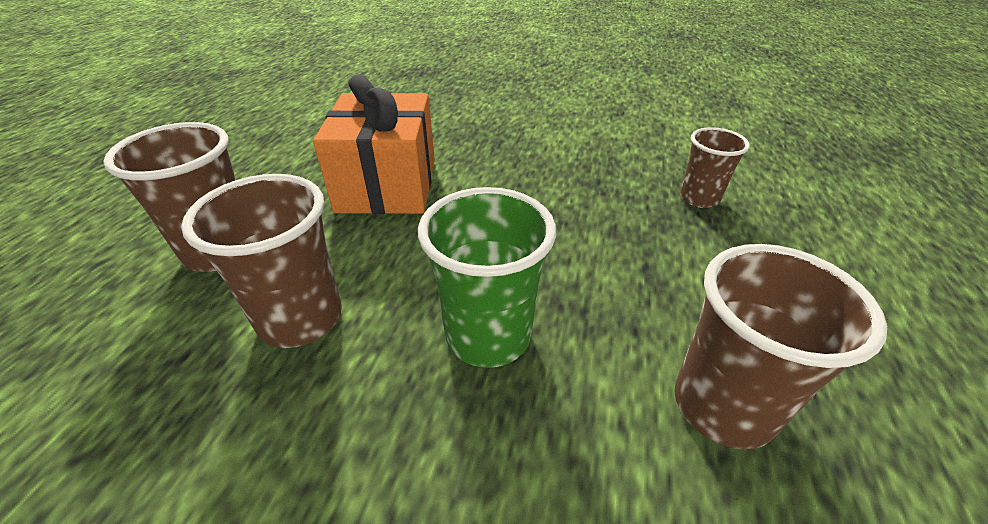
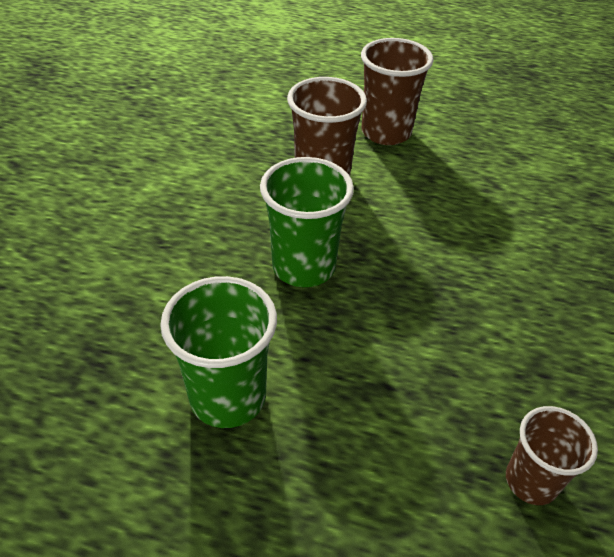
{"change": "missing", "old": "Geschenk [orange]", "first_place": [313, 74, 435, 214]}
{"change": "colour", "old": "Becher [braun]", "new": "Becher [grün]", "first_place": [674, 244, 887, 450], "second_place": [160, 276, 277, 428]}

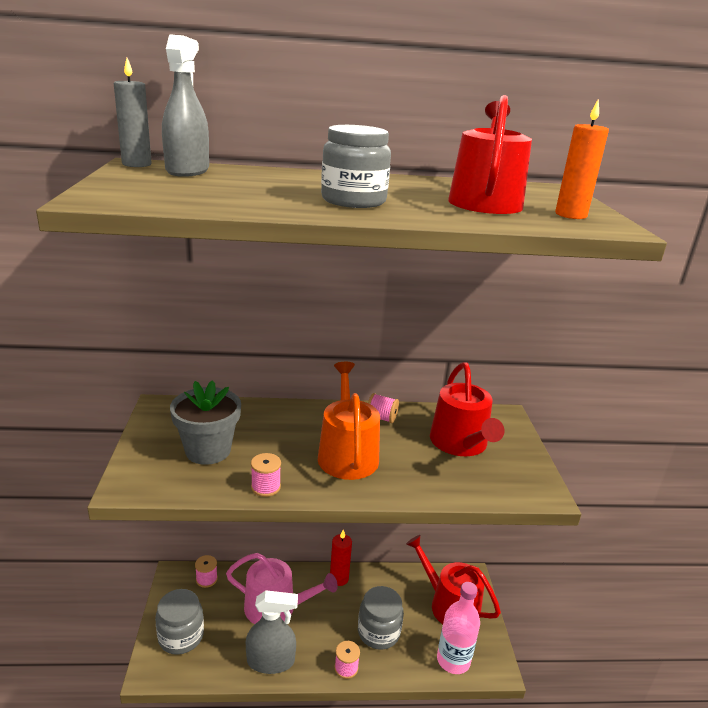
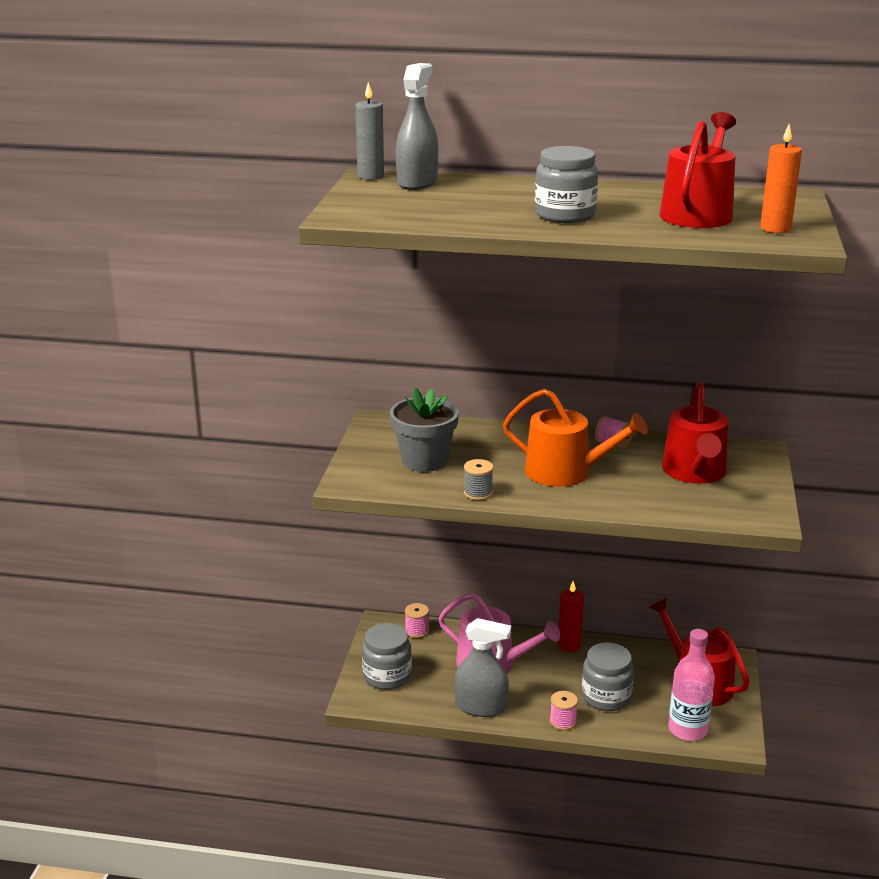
{"change": "spun", "old": "Gießkanne [orange]", "first_place": [318, 362, 380, 480], "second_place": [503, 389, 648, 487], "degrees": 105}
{"change": "colour", "old": "Garnrolle [rosa]", "new": "Garnrolle [grau]", "first_place": [251, 453, 281, 497], "second_place": [464, 459, 493, 500]}

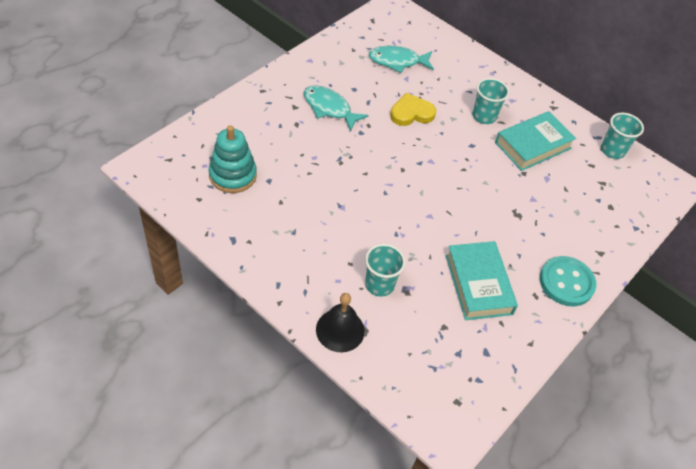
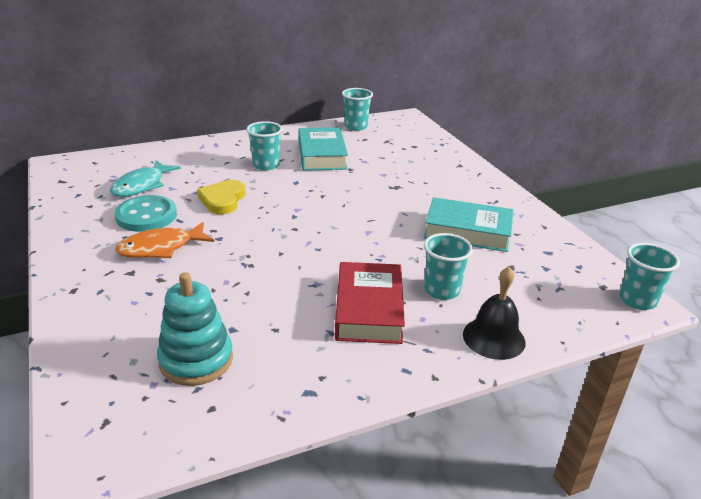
{"change": "colour", "old": "Fisch [türkis]", "new": "Fisch [orange]", "first_place": [304, 85, 369, 132], "second_place": [115, 222, 215, 258]}
{"change": "relocated", "old": "Knopf [türkis]", "first_place": [539, 256, 596, 306], "second_place": [115, 195, 177, 232]}
{"change": "appeared", "new": "Becher [türkis]", "second_place": [619, 243, 680, 310]}
{"change": "appeared", "new": "Buch [rot]", "second_place": [335, 262, 405, 344]}

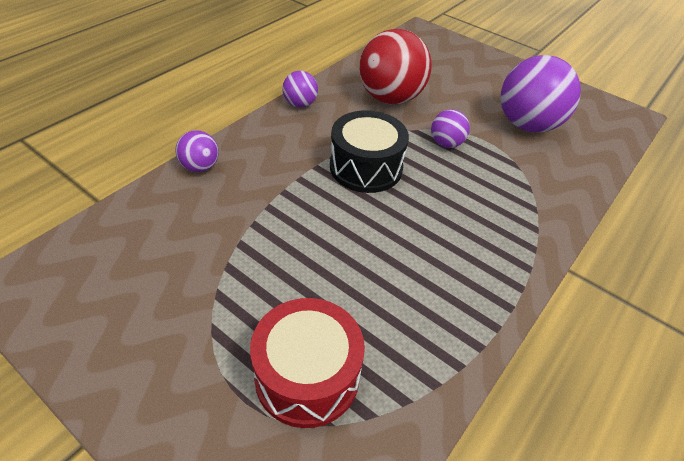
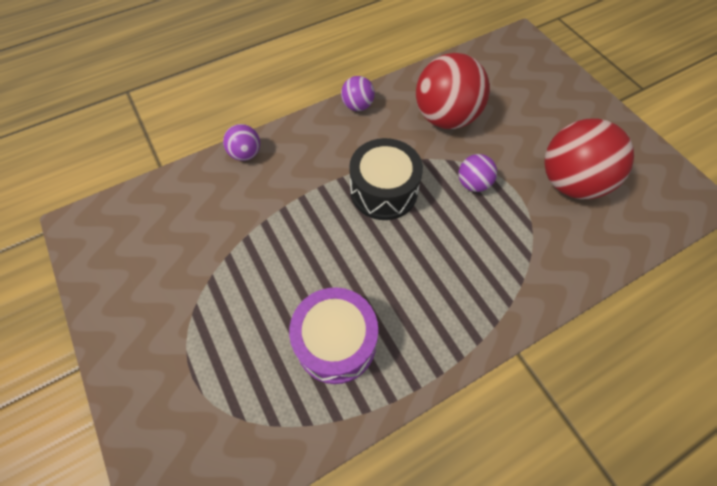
{"change": "colour", "old": "Ball [lila]", "new": "Ball [rot]", "first_place": [500, 55, 581, 132], "second_place": [544, 118, 634, 199]}
{"change": "missing", "old": "Trommel [rot]", "first_place": [250, 298, 365, 428]}
{"change": "appeared", "new": "Trommel [lila]", "second_place": [289, 287, 378, 384]}

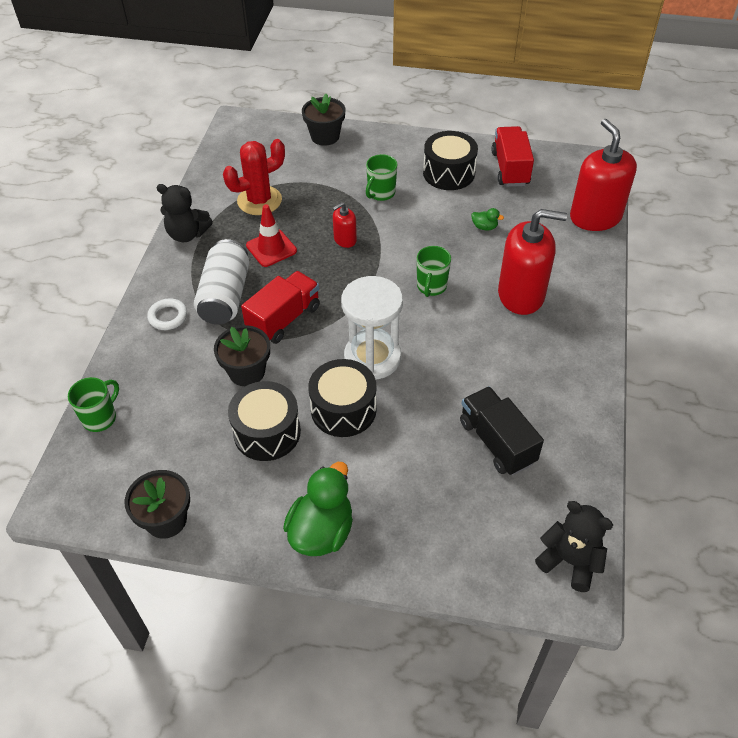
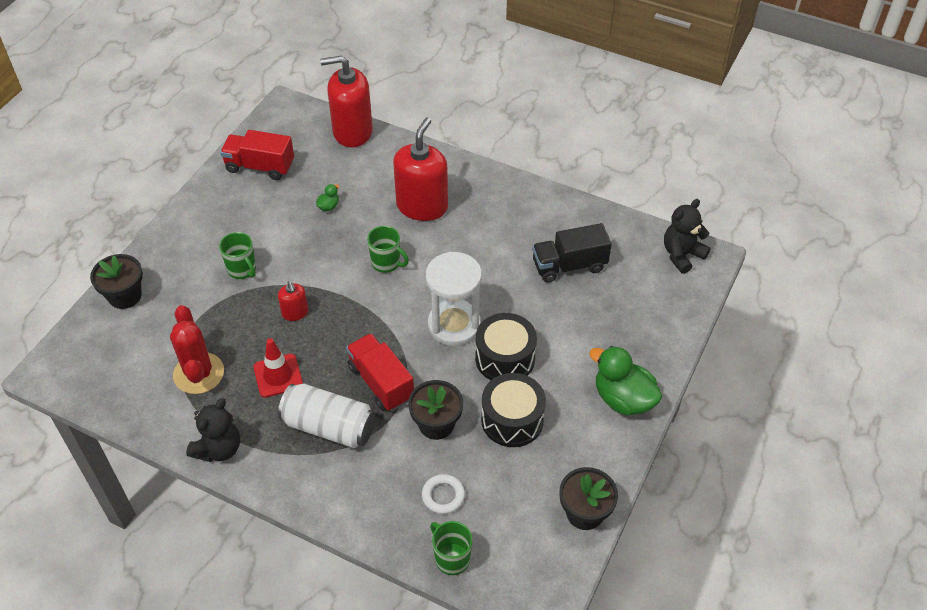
{"change": "missing", "old": "Trommel [schwarz]", "first_place": [423, 131, 478, 190]}
{"change": "relocated", "old": "Ring [weiß]", "first_place": [147, 298, 187, 330], "second_place": [422, 474, 465, 514]}

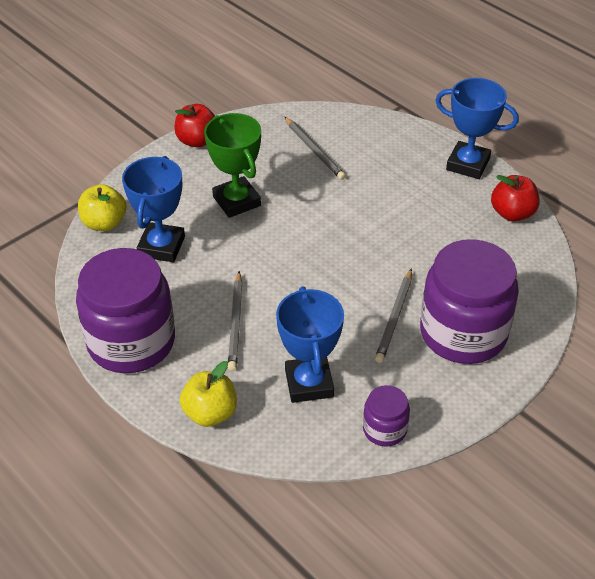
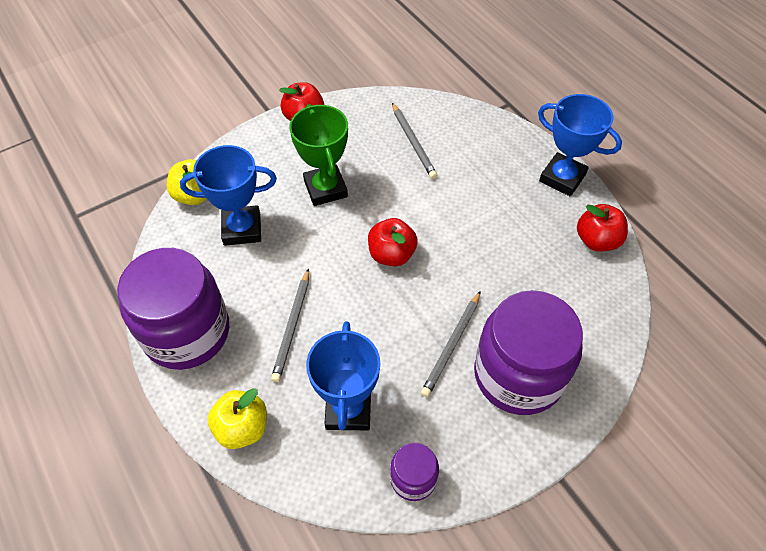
{"change": "spun", "old": "Pokal [blau]", "first_place": [122, 156, 185, 262], "second_place": [180, 145, 277, 246], "degrees": 60}
{"change": "appeared", "new": "Apfel [rot]", "second_place": [368, 218, 418, 266]}

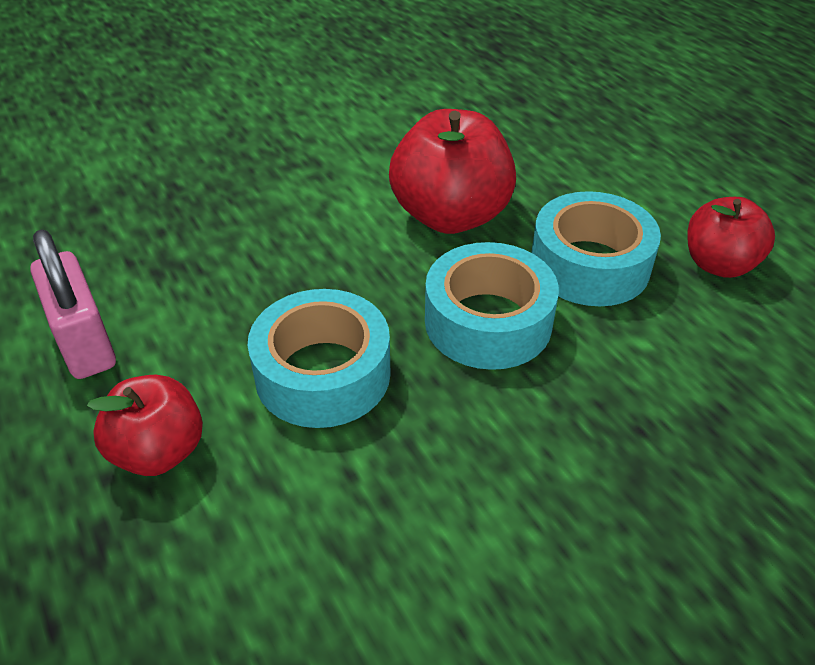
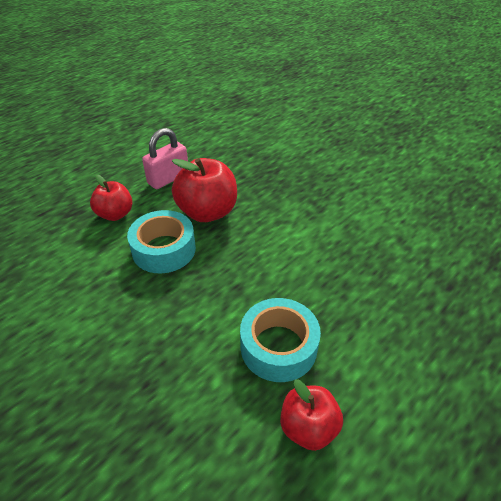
{"change": "relocated", "old": "Apfel [rot]", "first_place": [389, 109, 516, 234], "second_place": [172, 158, 237, 222]}
{"change": "missing", "old": "Klebeband [türkis]", "first_place": [425, 242, 559, 370]}

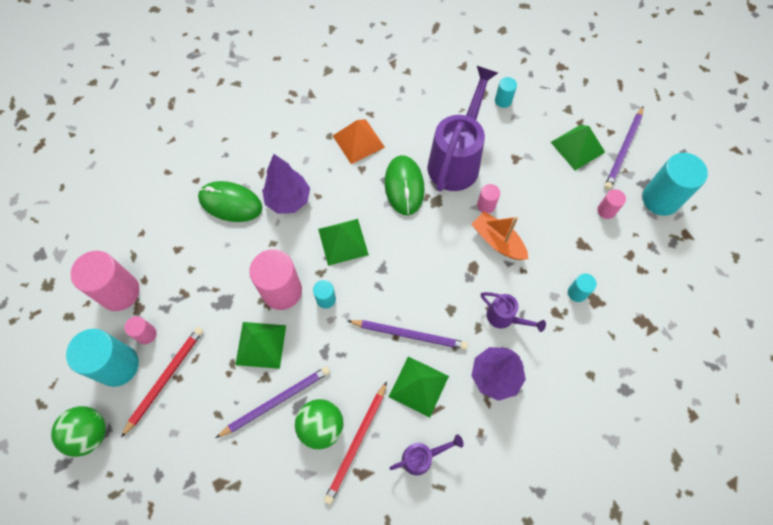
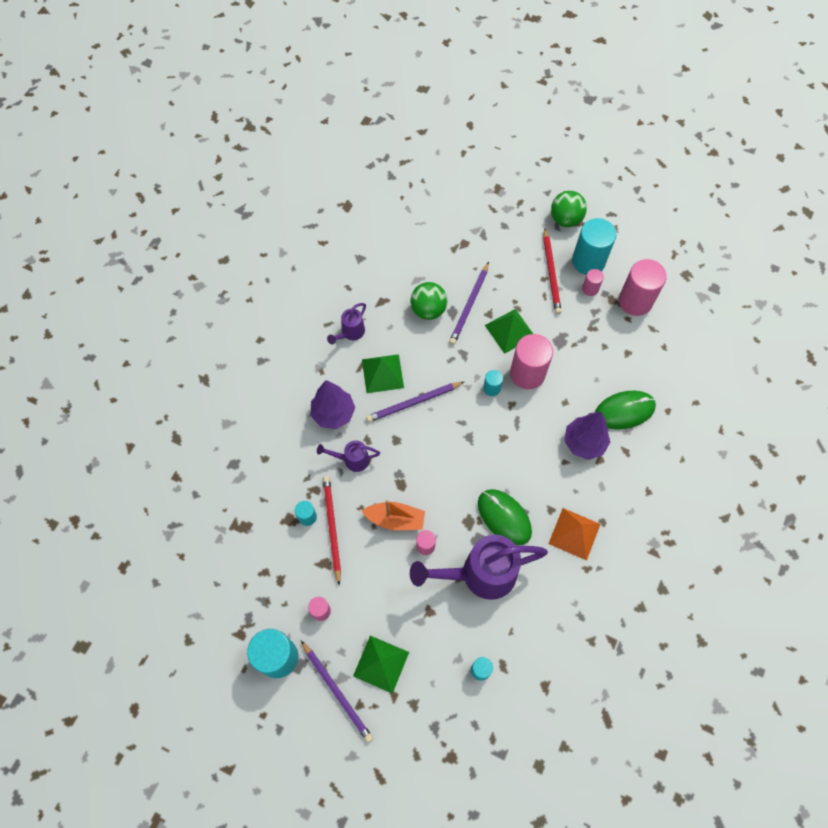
{"change": "spun", "old": "Gießkanne [lila]", "first_place": [428, 66, 498, 191], "second_place": [410, 535, 548, 600], "degrees": 90}
{"change": "spun", "old": "Bleistift [lila]", "first_place": [604, 106, 644, 190], "second_place": [301, 641, 373, 743], "degrees": 150}
{"change": "missing", "old": "Pyramide [grün]", "first_place": [318, 219, 369, 266]}
{"change": "relocated", "old": "Bleistift [rot]", "first_place": [324, 381, 387, 505], "second_place": [323, 476, 341, 585]}

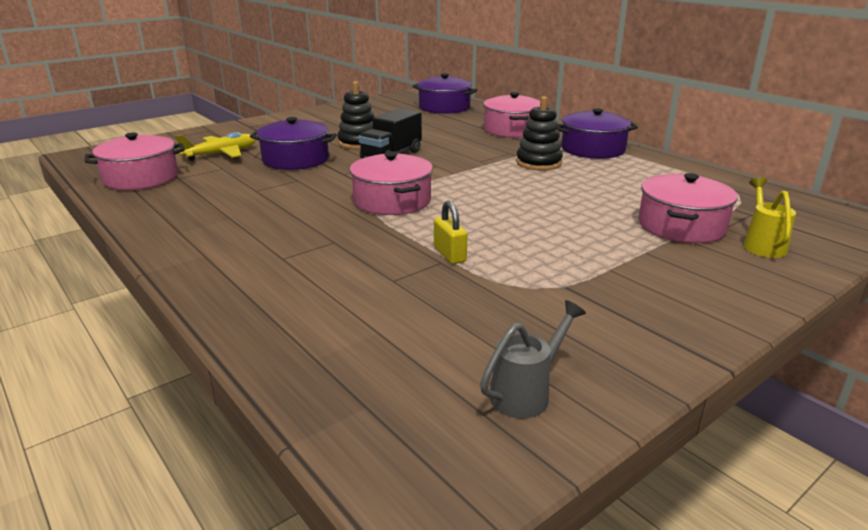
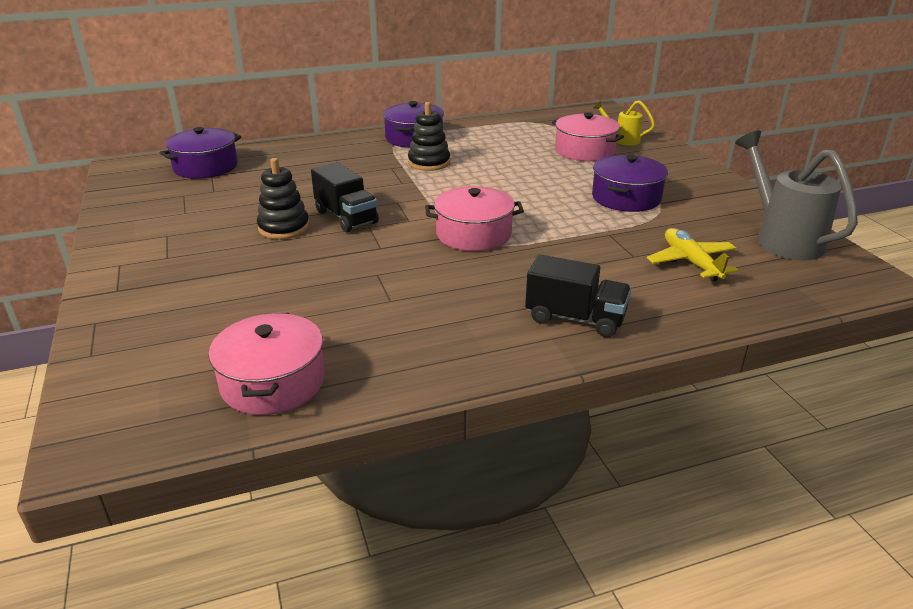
{"change": "missing", "old": "Kochtopf [rosa]", "first_place": [483, 92, 540, 138]}
{"change": "relocated", "old": "Kochtopf [lila]", "first_place": [250, 117, 337, 170], "second_place": [592, 155, 668, 212]}
{"change": "relocated", "old": "Flugzeug [gelb]", "first_place": [176, 132, 256, 161], "second_place": [647, 228, 739, 282]}
{"change": "missing", "old": "Vorhängeschloss [gelb]", "first_place": [434, 201, 467, 264]}
{"change": "size", "old": "Gießkanne [grau]", "first_place": [480, 300, 586, 419], "second_place": [735, 130, 858, 260], "factor": 1.88}
{"change": "appeared", "new": "Lastwagen [schwarz]", "second_place": [525, 255, 631, 337]}

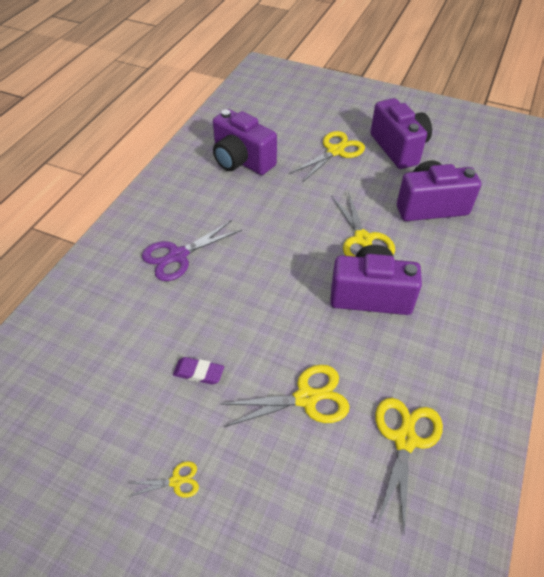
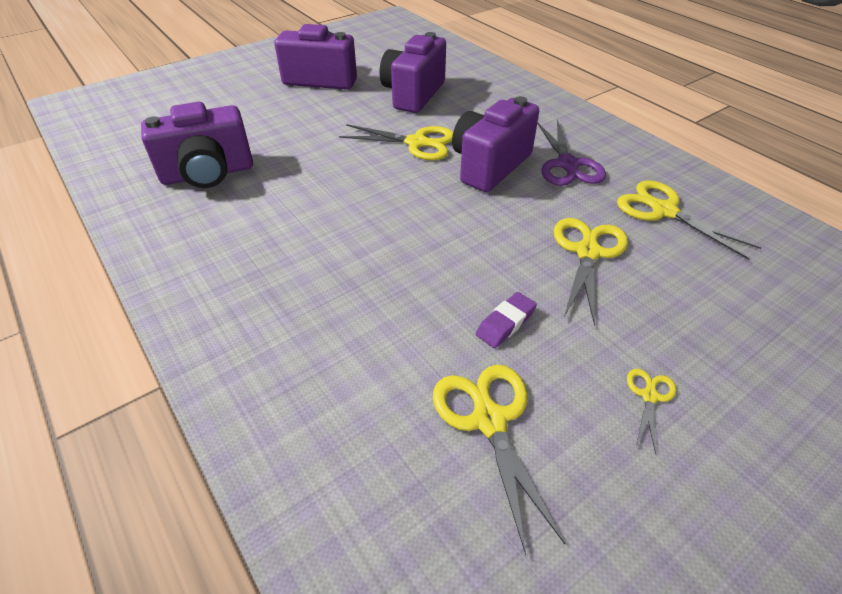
{"change": "relocated", "old": "Schere [gelb]", "first_place": [290, 131, 365, 182], "second_place": [433, 365, 565, 555]}
{"change": "relocated", "old": "Schere [lila]", "first_place": [142, 220, 242, 281], "second_place": [537, 119, 606, 186]}

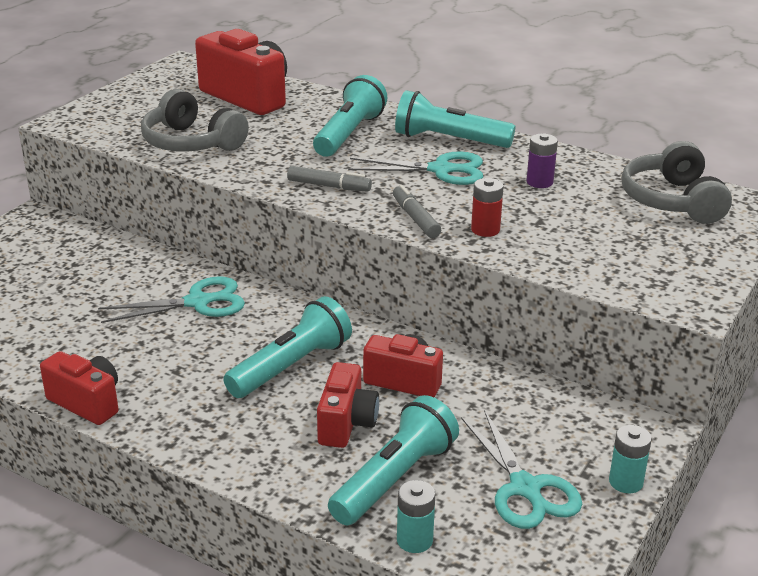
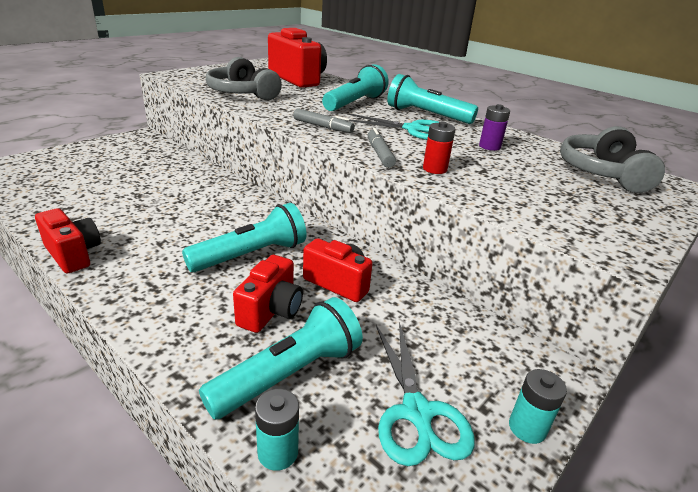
{"change": "missing", "old": "Schere [türkis]", "first_place": [98, 276, 245, 323]}

